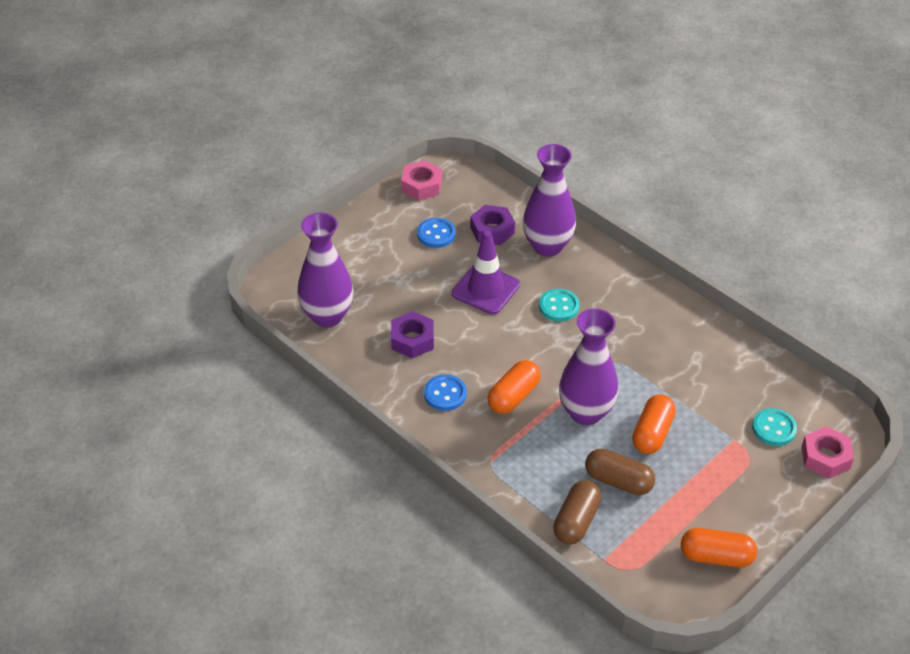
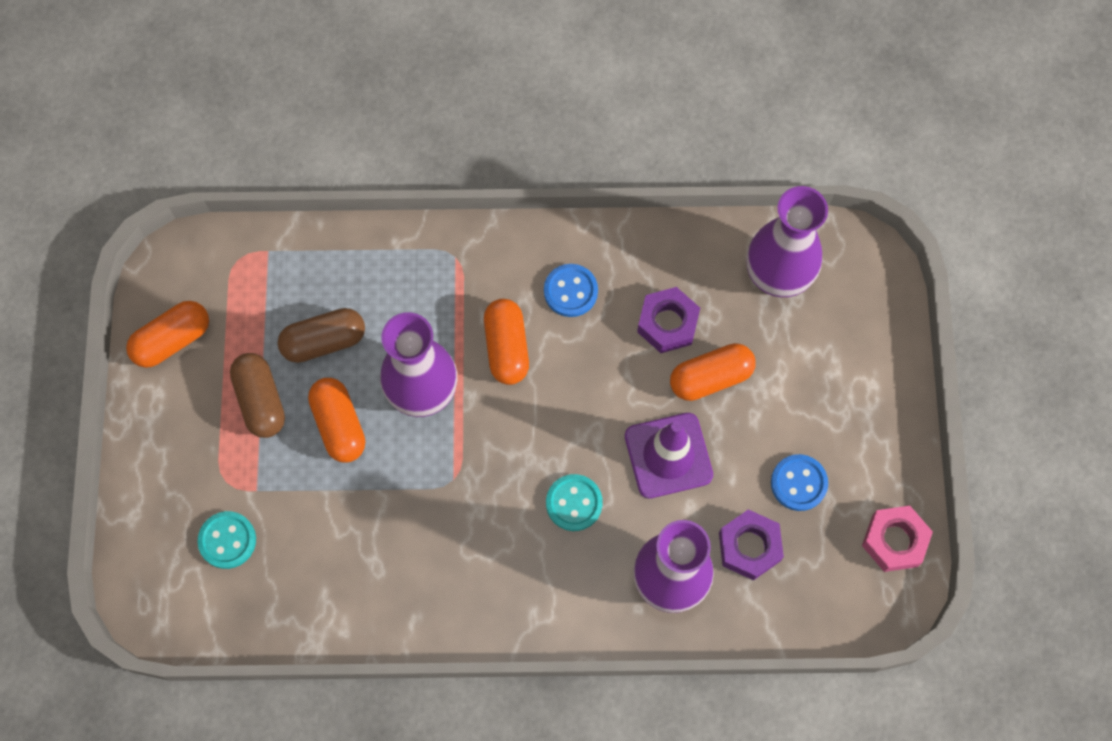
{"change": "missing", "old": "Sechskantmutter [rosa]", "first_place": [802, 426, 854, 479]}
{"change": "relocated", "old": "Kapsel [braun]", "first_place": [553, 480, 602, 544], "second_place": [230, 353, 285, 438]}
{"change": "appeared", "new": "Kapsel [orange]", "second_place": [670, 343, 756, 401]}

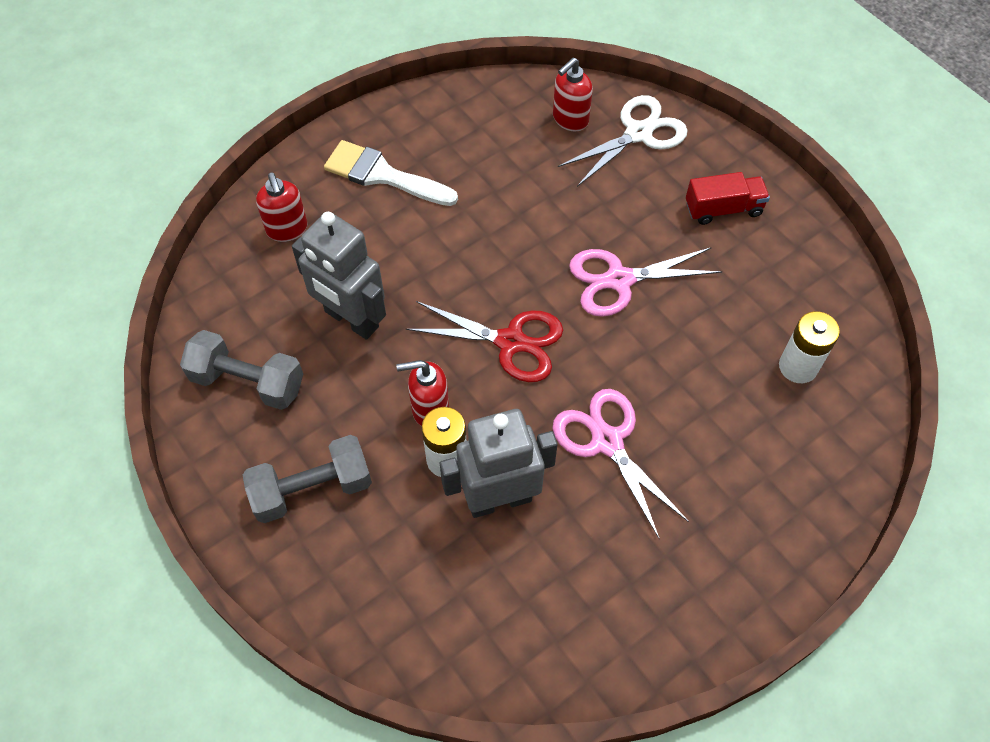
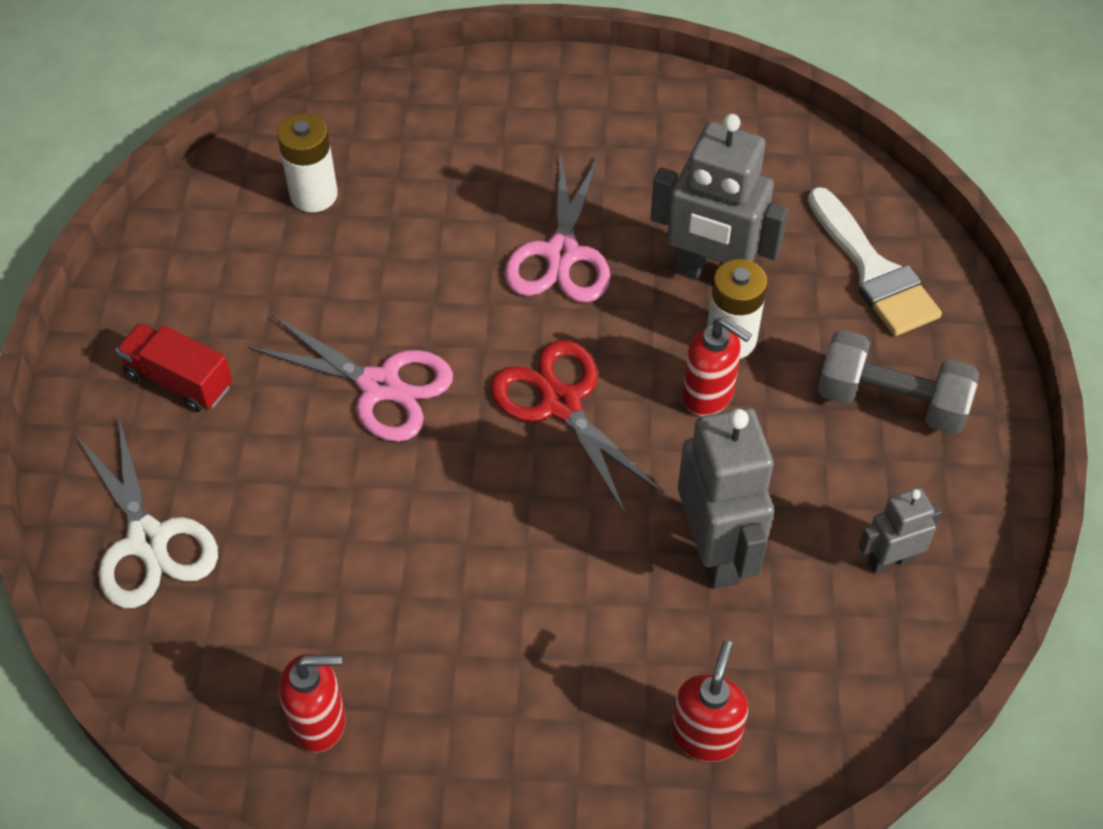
{"change": "relocated", "old": "Seifenspender [rot]", "first_place": [553, 58, 593, 131], "second_place": [279, 654, 346, 752]}
{"change": "spun", "old": "Schere [weiß]", "first_place": [558, 95, 688, 187], "second_place": [76, 418, 218, 608], "degrees": -120}
{"change": "relocated", "old": "Pinsel [weiß]", "first_place": [324, 140, 458, 206], "second_place": [808, 187, 942, 336]}
{"change": "exchanged", "old": "Hantel [grau]", "new": "Roboter [grau]", "first_place": [180, 330, 303, 410], "second_place": [859, 487, 942, 574]}

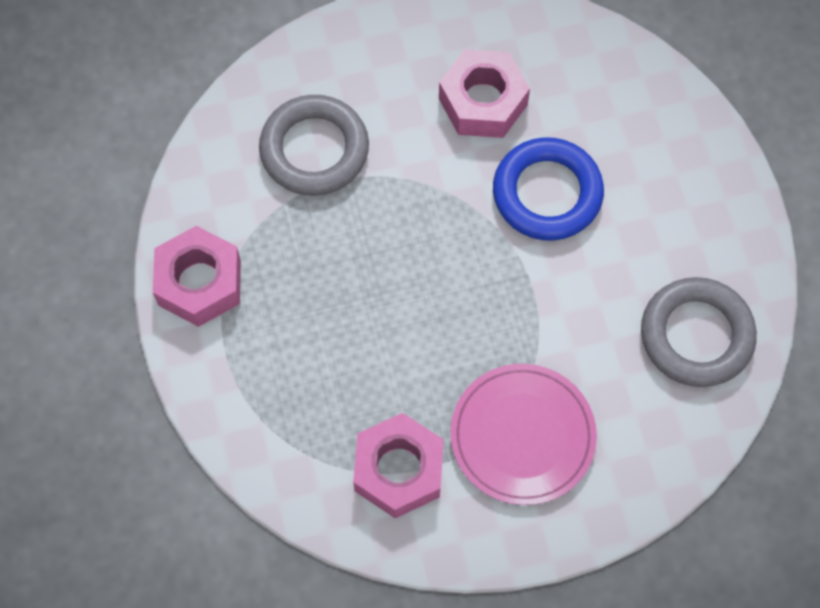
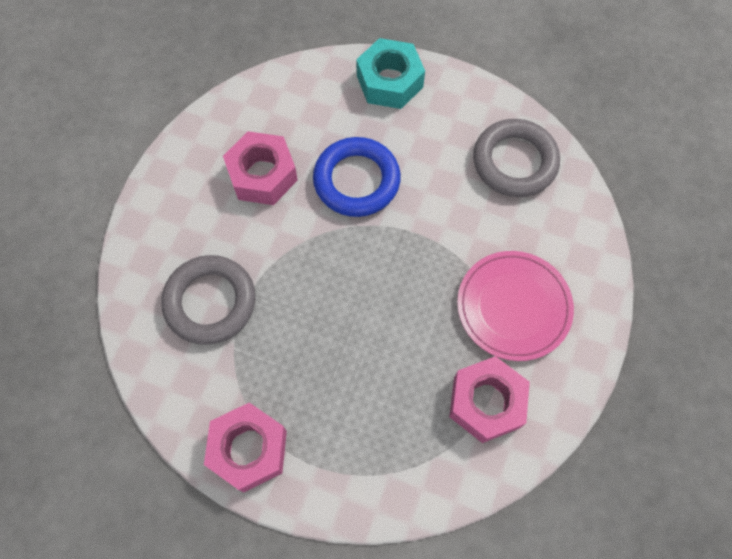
{"change": "appeared", "new": "Sechskantmutter [türkis]", "second_place": [356, 38, 425, 109]}

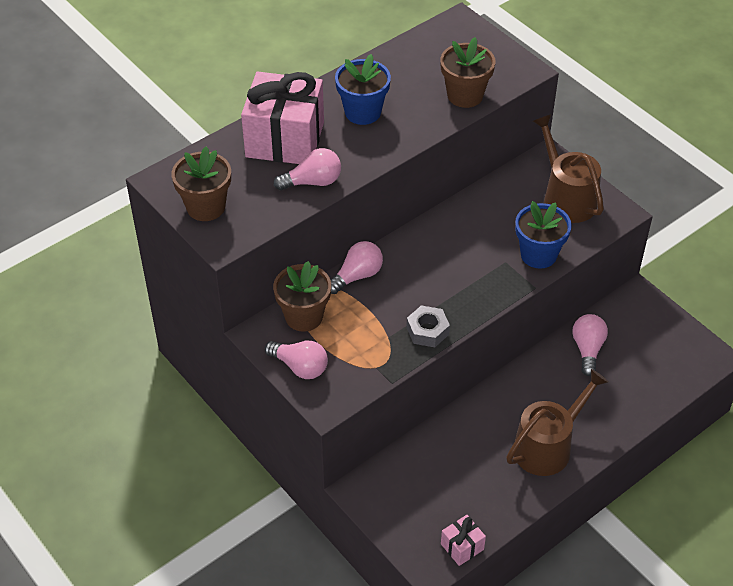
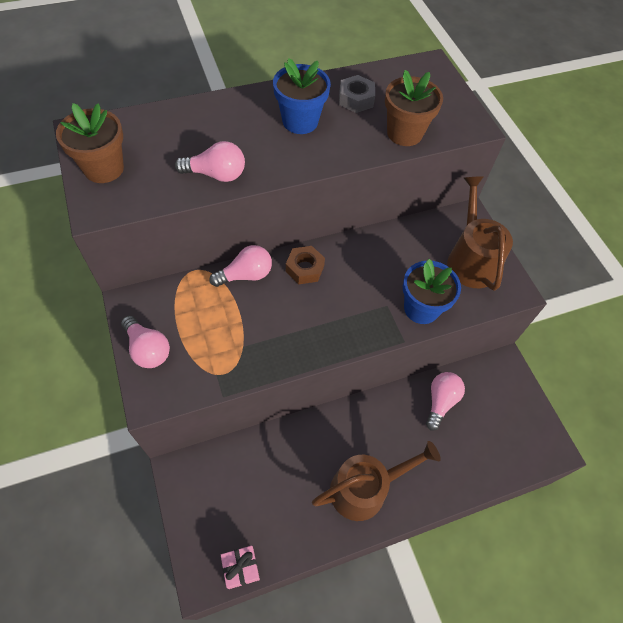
{"change": "missing", "old": "Geschenk [rosa]", "first_place": [241, 72, 324, 164]}
{"change": "missing", "old": "Blumentopf [braun]", "first_place": [273, 261, 331, 332]}
{"change": "relocated", "old": "Sechskantmutter [grau]", "first_place": [406, 305, 450, 347], "second_place": [339, 75, 375, 113]}
{"change": "appeared", "new": "Sechskantmutter [braun]", "second_place": [286, 246, 325, 284]}

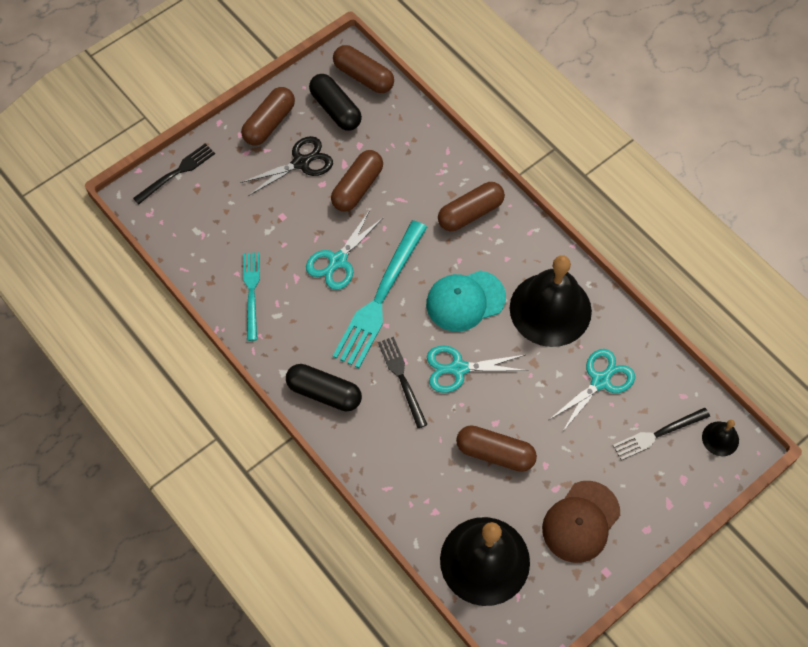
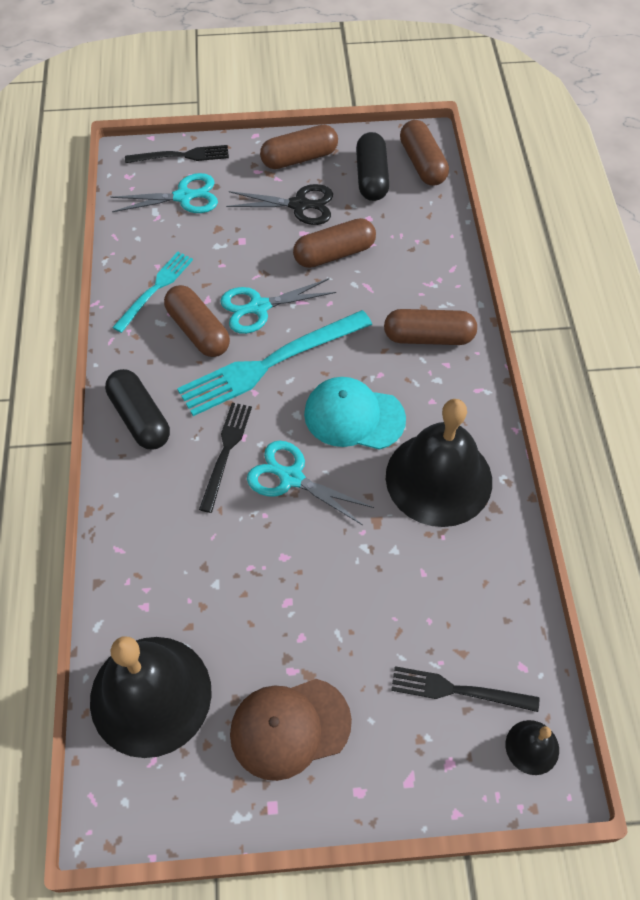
{"change": "relocated", "old": "Schere [türkis]", "first_place": [549, 349, 635, 431], "second_place": [111, 173, 218, 213]}
{"change": "relocated", "old": "Kapsel [braun]", "first_place": [456, 425, 537, 472], "second_place": [164, 285, 230, 357]}

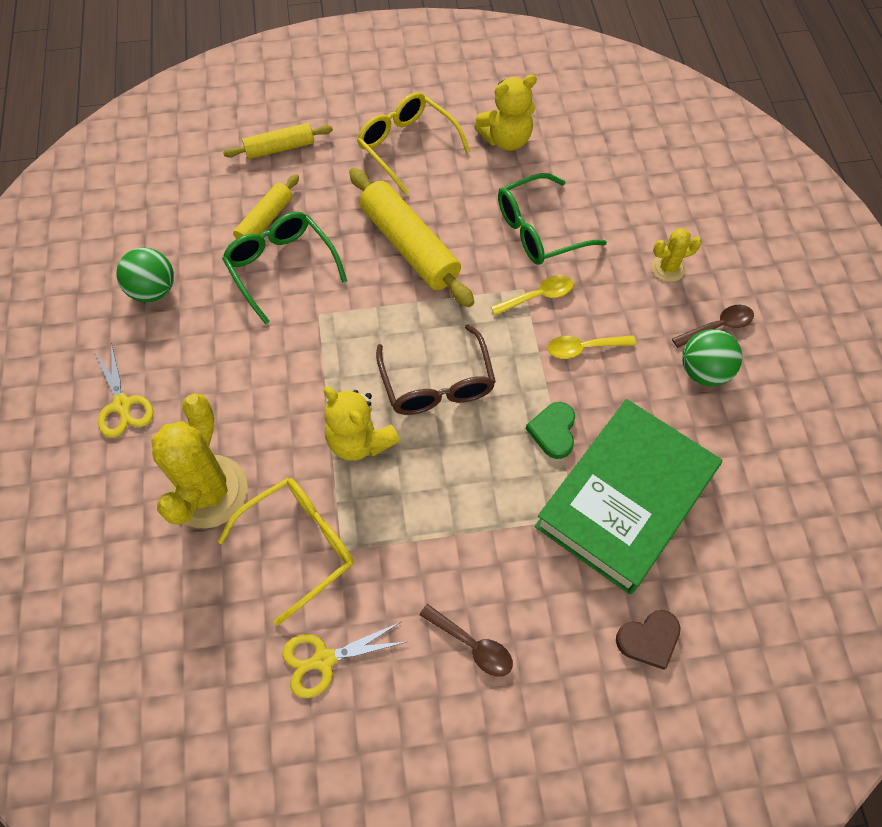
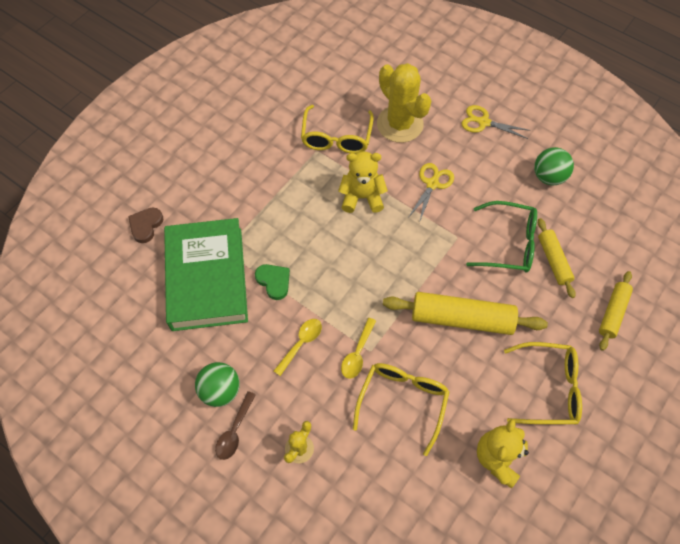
{"change": "colour", "old": "Brille [grün]", "new": "Brille [gelb]", "first_place": [498, 173, 607, 265], "second_place": [353, 363, 450, 456]}
{"change": "missing", "old": "Brille [braun]", "first_place": [376, 325, 496, 415]}
{"change": "missing", "old": "Löffel [braun]", "first_place": [420, 604, 513, 676]}
{"change": "relocated", "old": "Schere [gelb]", "first_place": [282, 622, 406, 698], "second_place": [408, 163, 454, 223]}

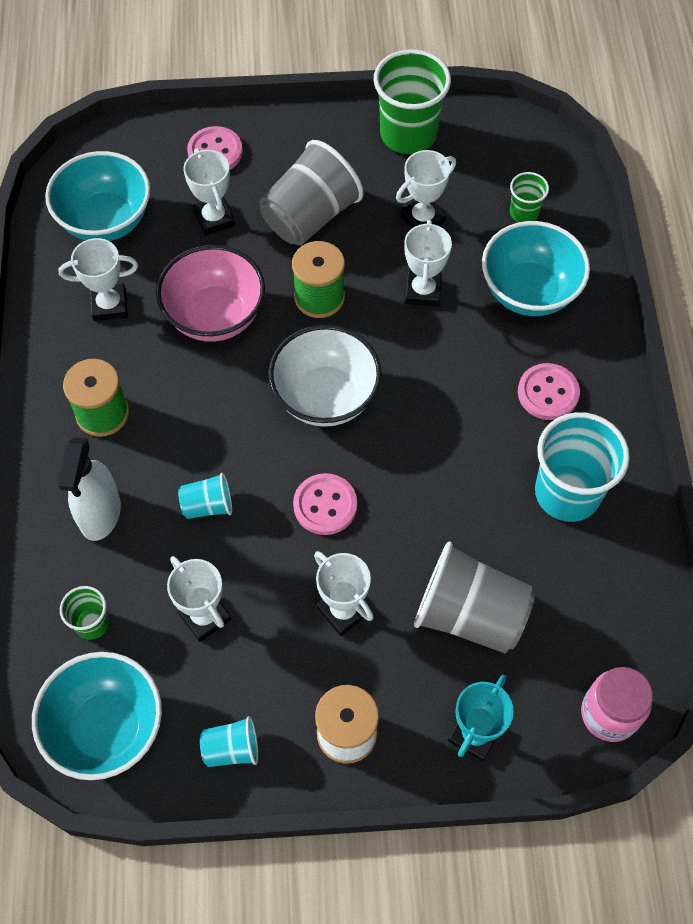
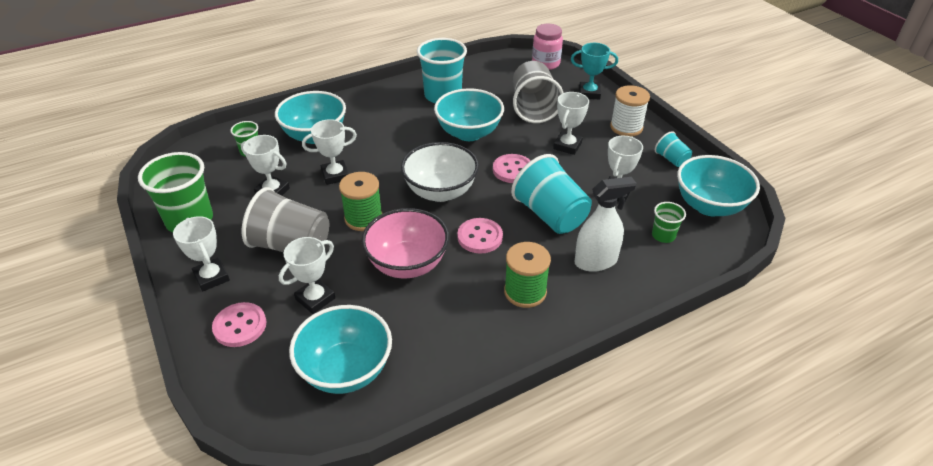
{"change": "relocated", "old": "Pokal [weiß]", "first_place": [58, 238, 138, 321], "second_place": [173, 216, 230, 292]}
{"change": "relocated", "old": "Knopf [rosa]", "first_place": [518, 363, 580, 420], "second_place": [457, 218, 503, 253]}
{"change": "size", "old": "Becher [türkis]", "first_place": [178, 473, 232, 519], "second_place": [511, 154, 592, 234], "factor": 2.01}
{"change": "appeared", "new": "Schüssel [türkis]", "second_place": [434, 88, 504, 141]}

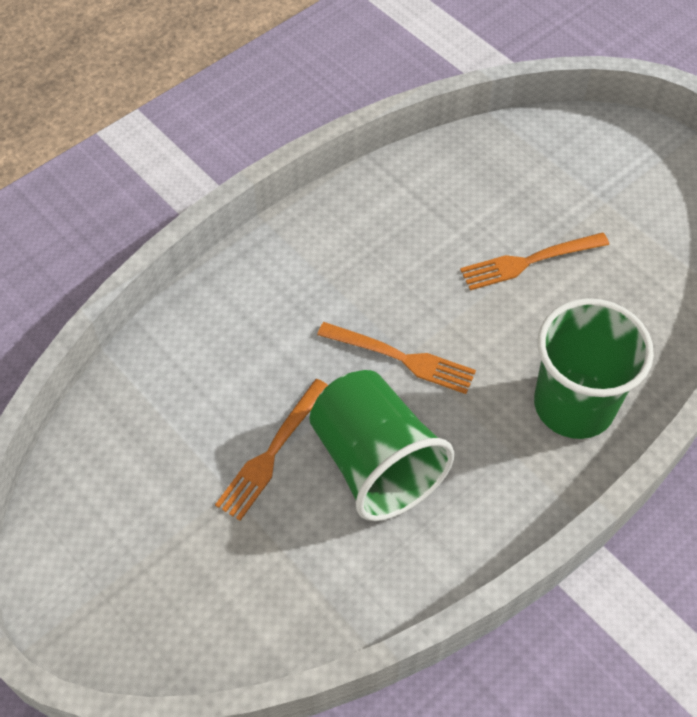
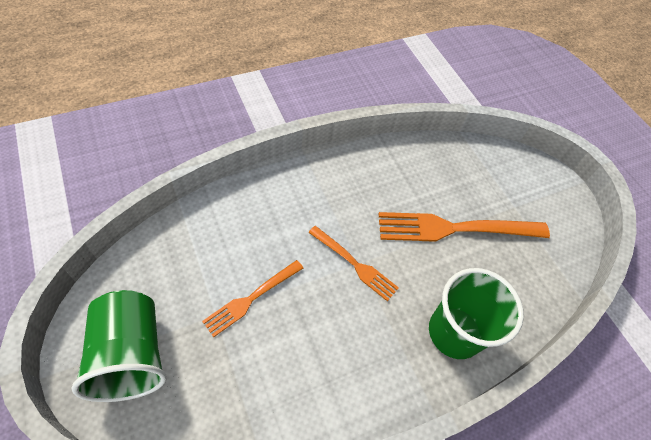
{"change": "size", "old": "Gabel [orange]", "first_place": [460, 232, 609, 290], "second_place": [378, 212, 550, 242], "factor": 1.73}
{"change": "relocated", "old": "Becher [grün]", "first_place": [309, 370, 454, 521], "second_place": [71, 290, 167, 402]}

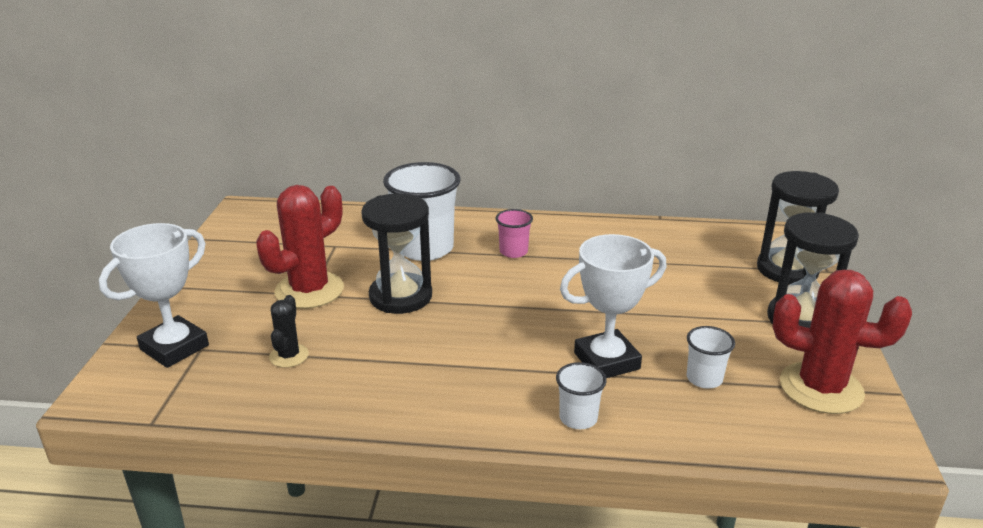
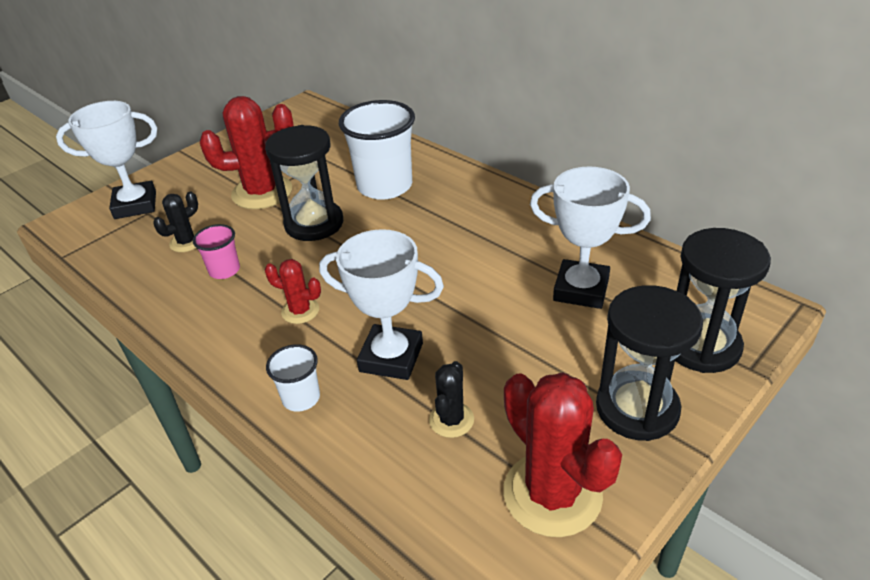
{"change": "relocated", "old": "Becher [rosa]", "first_place": [496, 209, 533, 258], "second_place": [193, 224, 240, 279]}
{"change": "exchanged", "old": "Becher [weiß]", "new": "Kaktus [schwarz]", "first_place": [687, 326, 735, 389], "second_place": [429, 361, 474, 438]}
{"change": "appeared", "new": "Pokal [weiß]", "second_place": [530, 166, 651, 309]}
{"change": "appeared", "new": "Kaktus [rot]", "second_place": [265, 259, 321, 324]}

